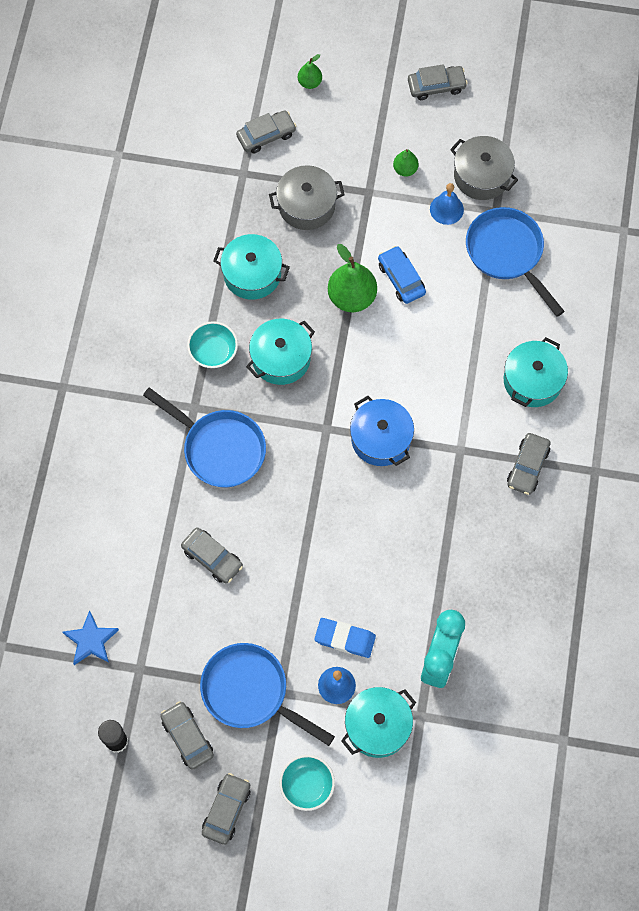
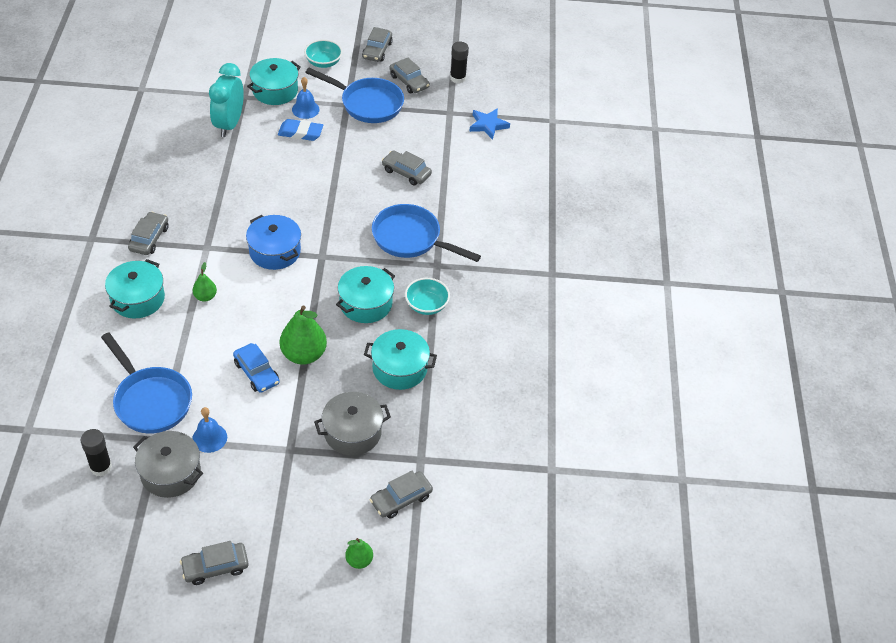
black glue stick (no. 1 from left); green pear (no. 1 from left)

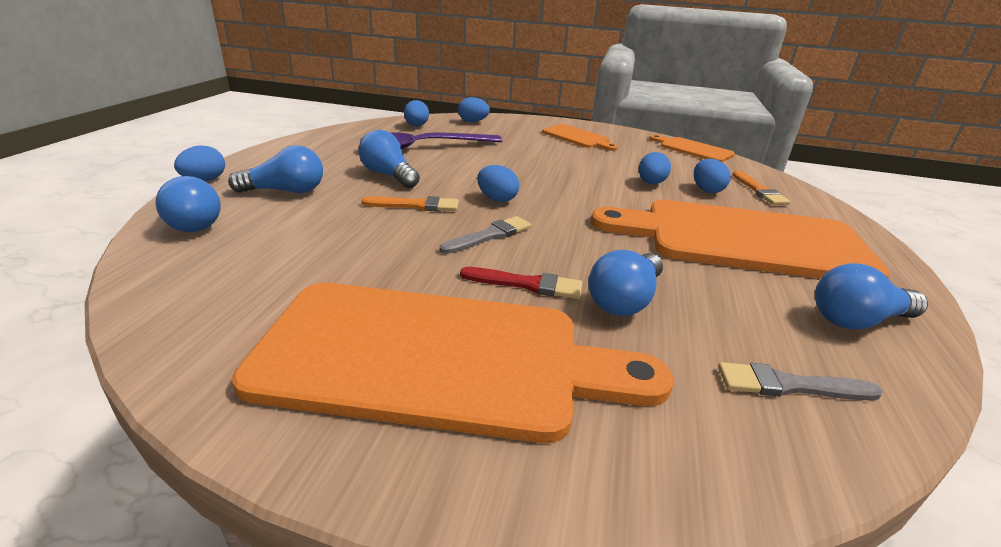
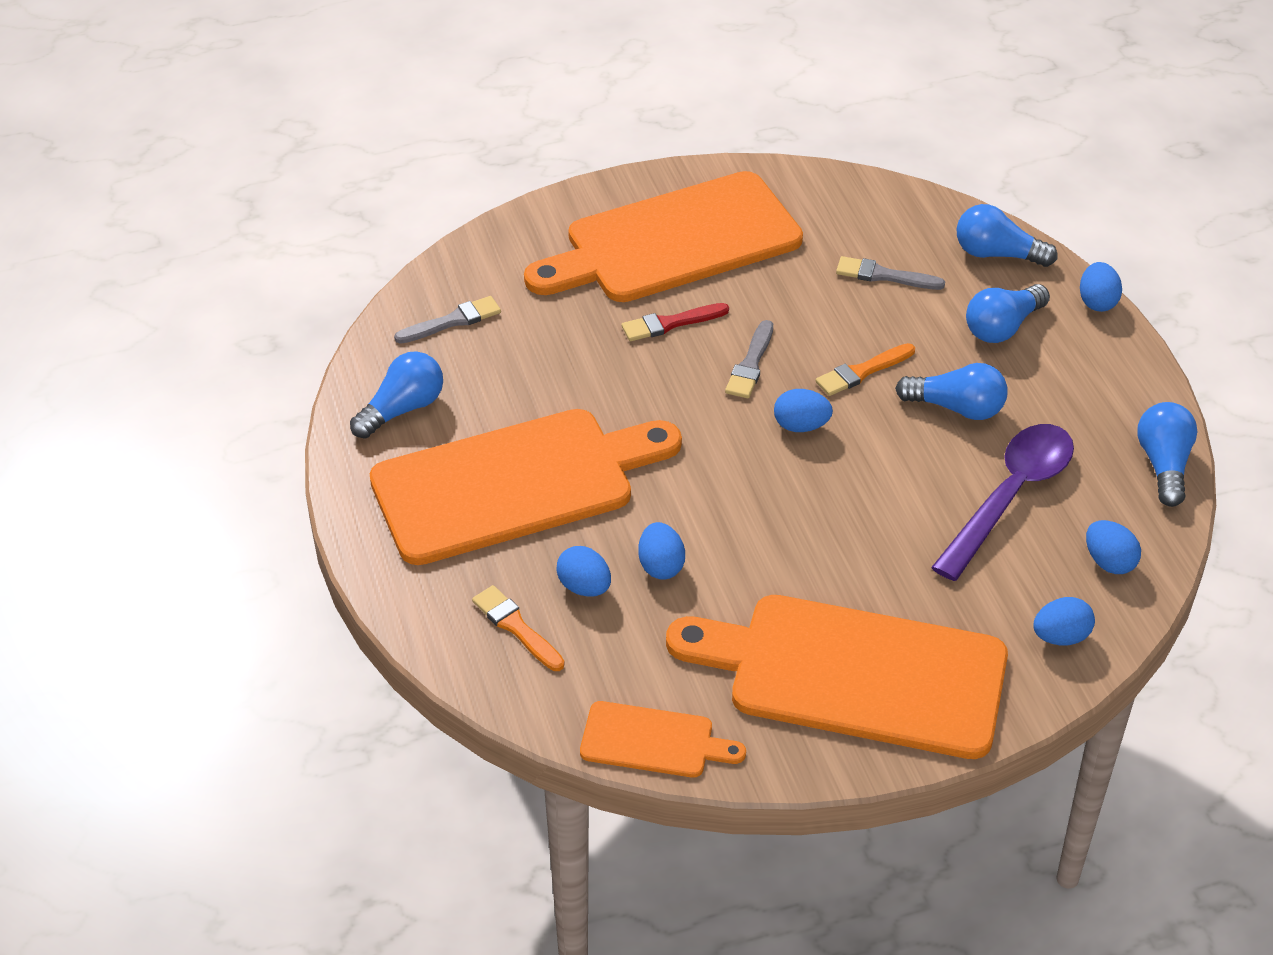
orange cutting board (no. 4 from left); grey brush (no. 3 from left); blue light bulb (no. 5 from left)

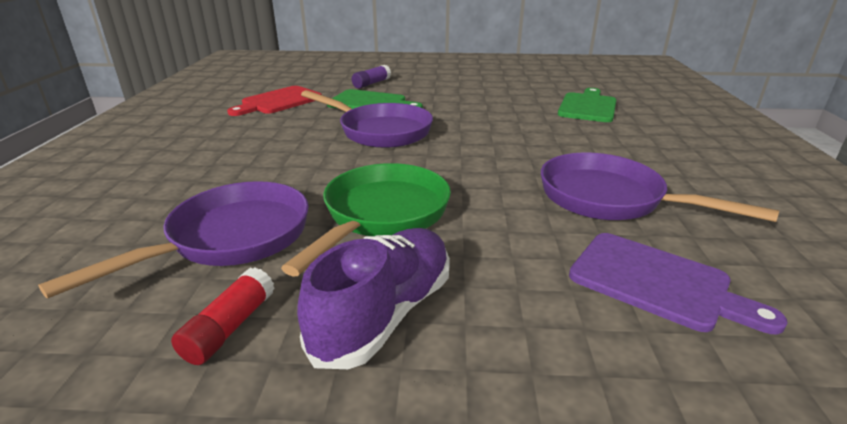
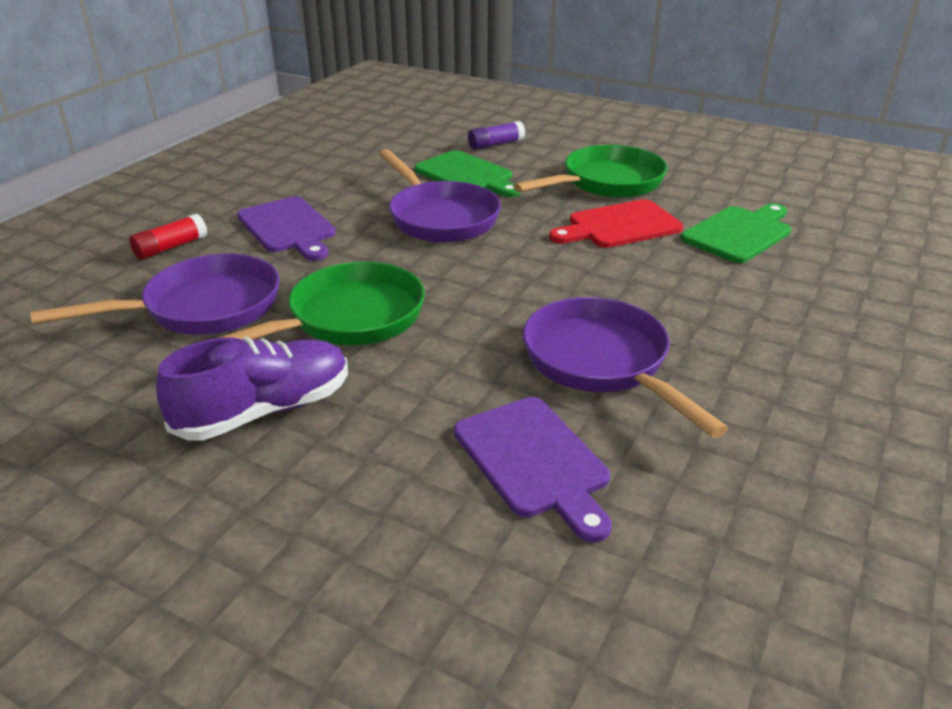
red glue stick; purple cutting board (no. 1 from left); green pan (no. 2 from left); red cutting board

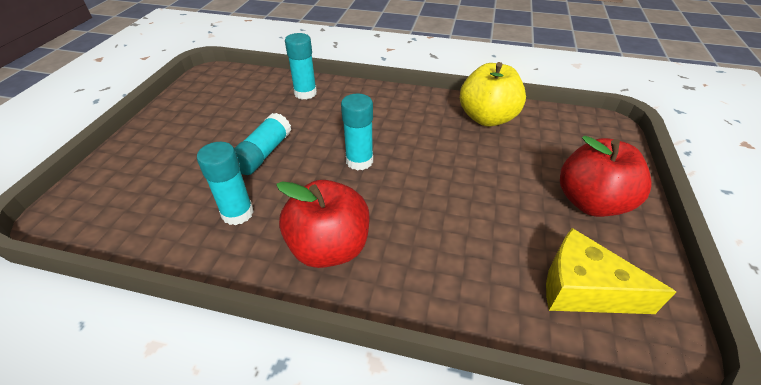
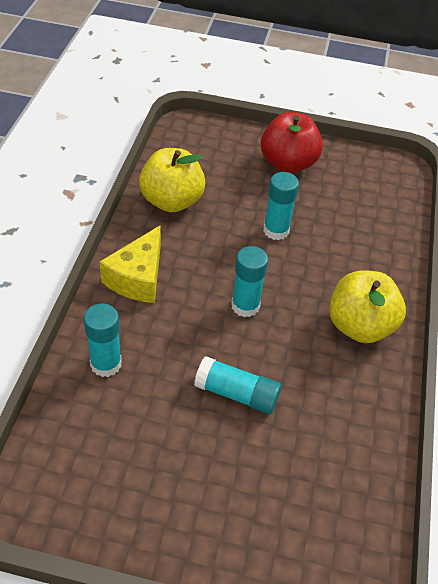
yellow cheese; turquoise glue stick (no. 4 from left); yellow apple (no. 2 from left)

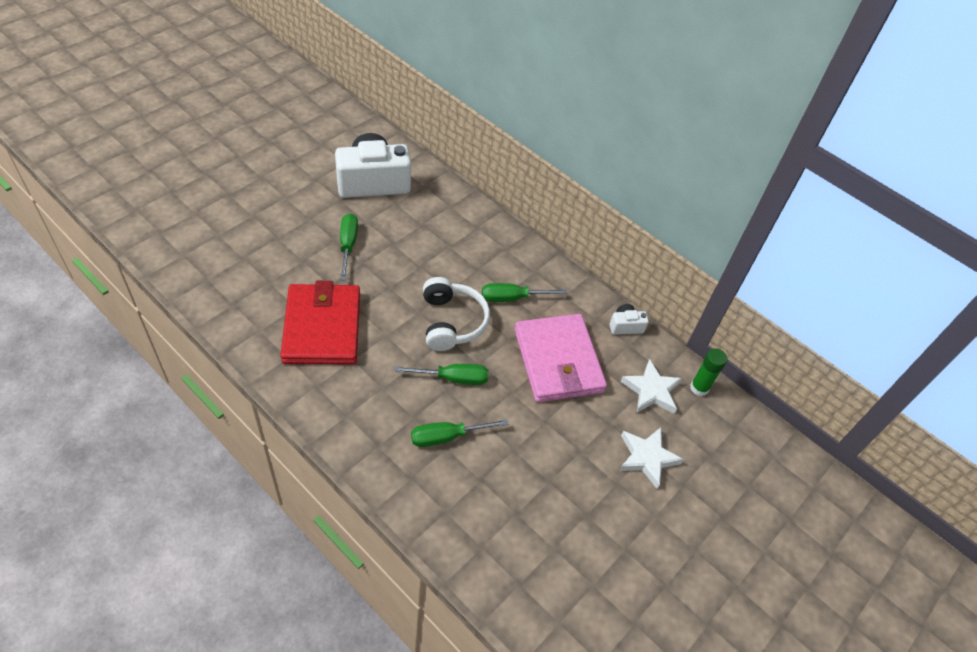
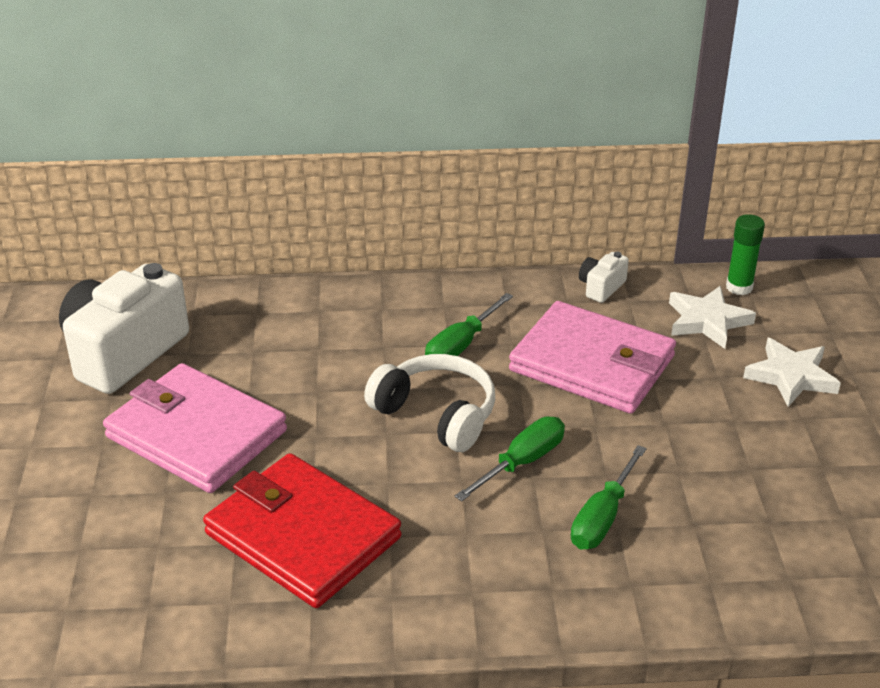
pink wallet (no. 1 from left)

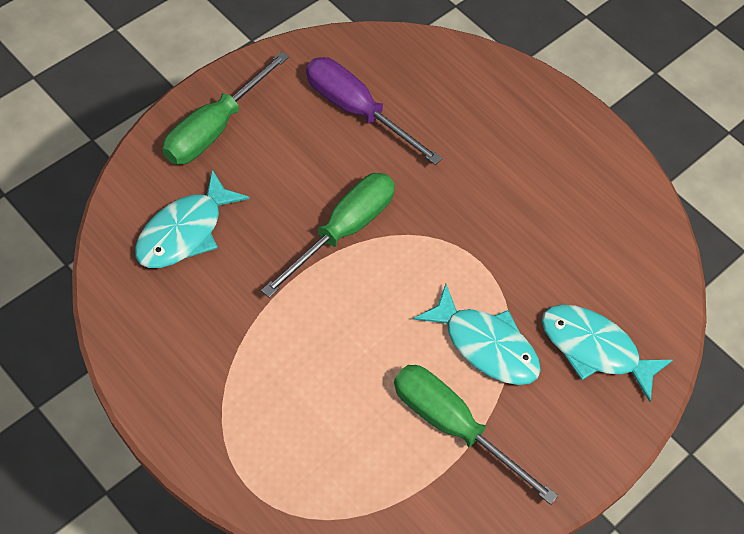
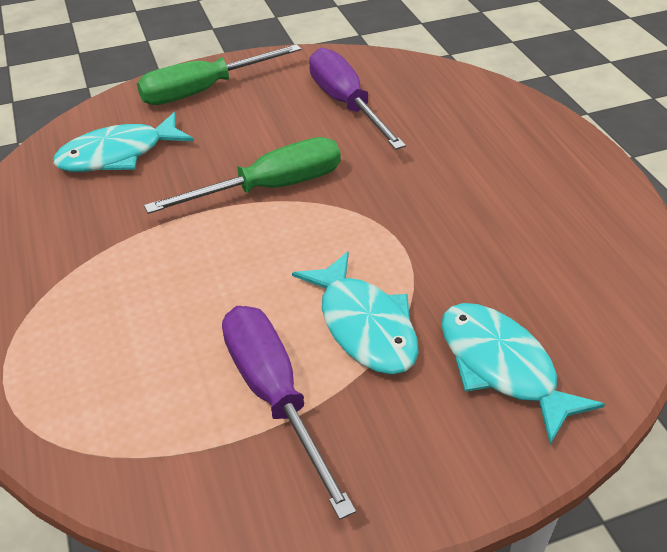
purple screwdriver (no. 1 from left)

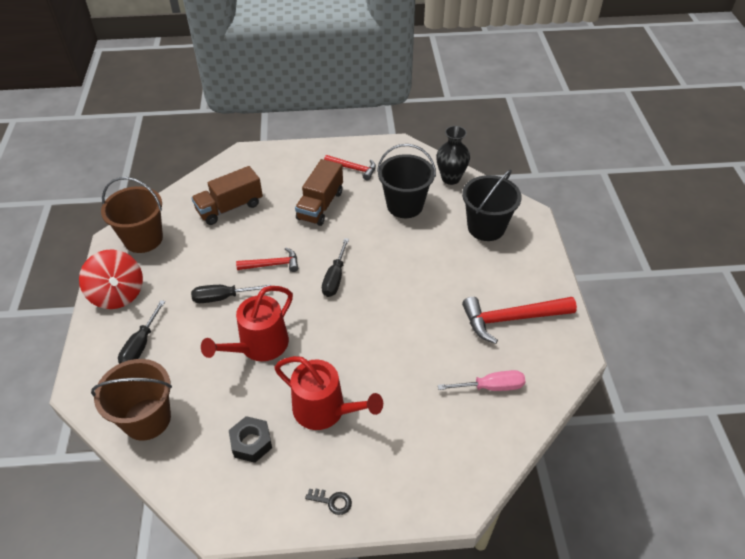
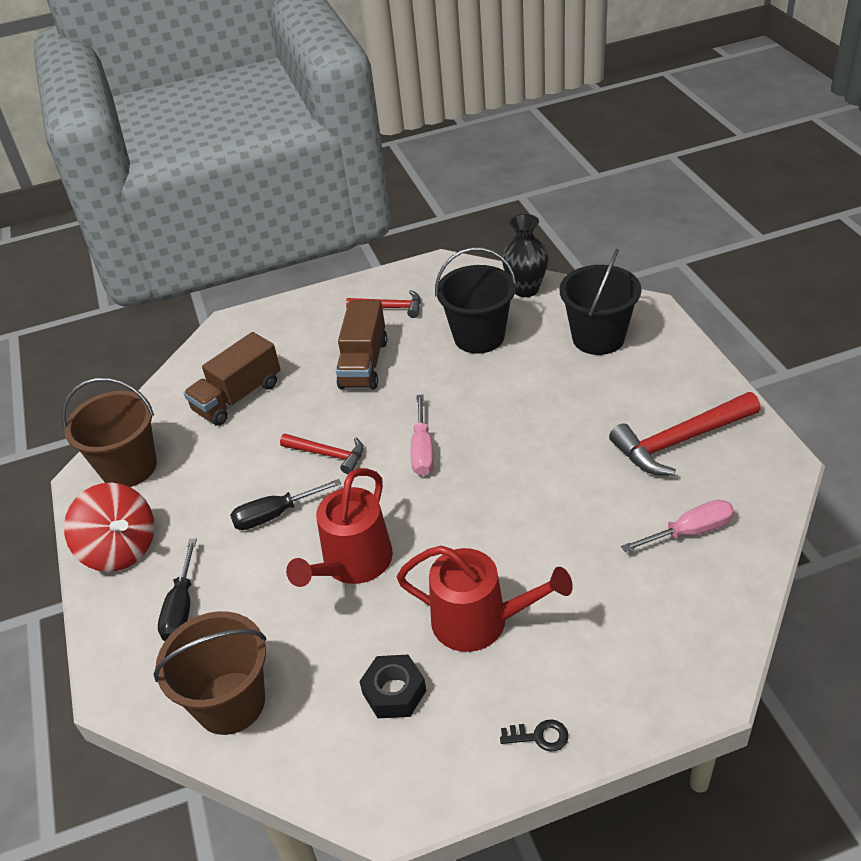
red hammer (no. 1 from left); pink screwdriver (no. 1 from left)

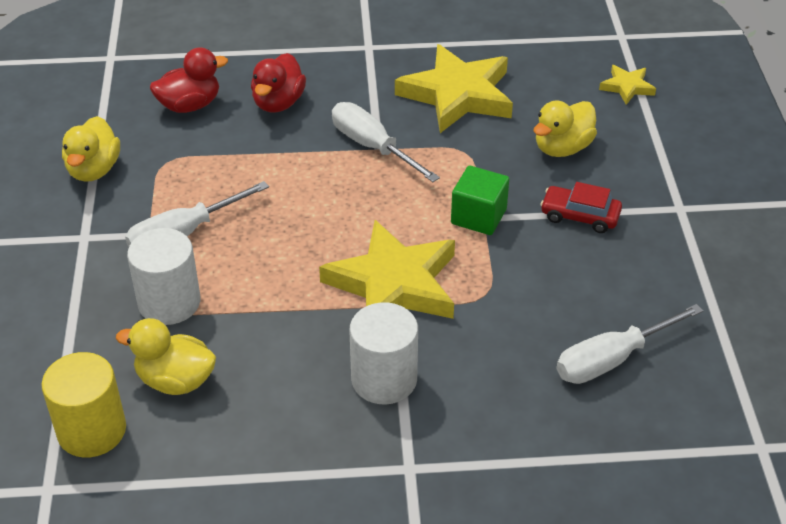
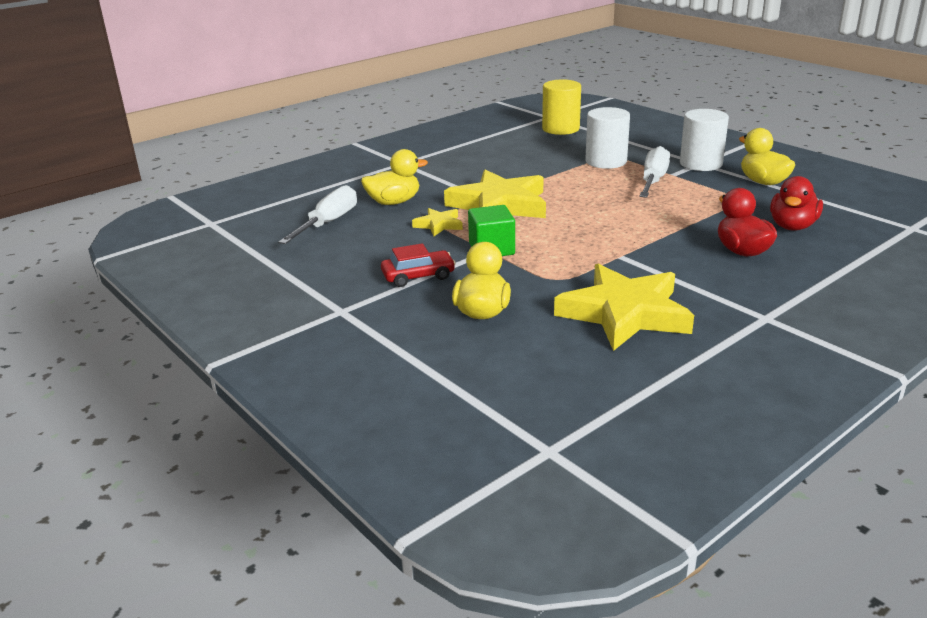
yellow duck (no. 1 from left); yellow star (no. 1 from left); white cylinder (no. 2 from left); white screwdriver (no. 2 from left in the first image)

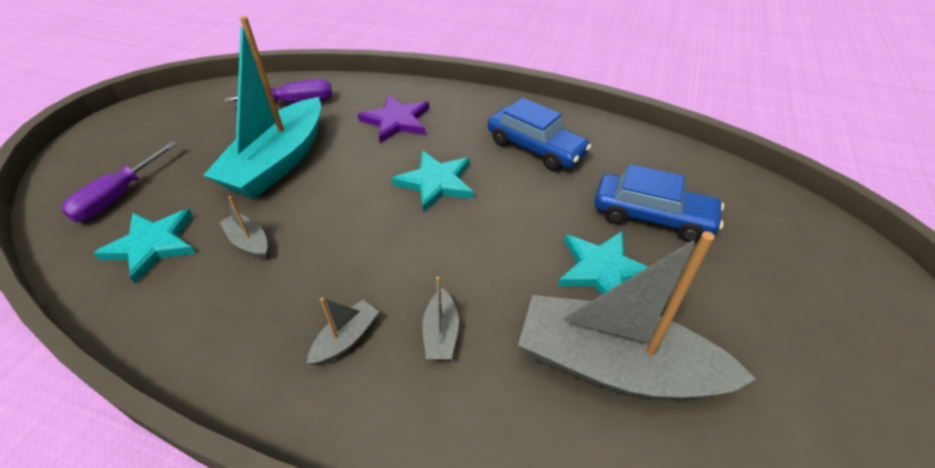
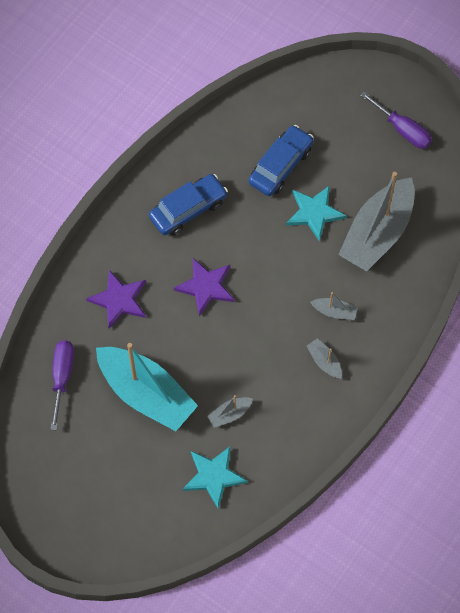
purple star (no. 2 from left); purple screwdriver (no. 2 from left)

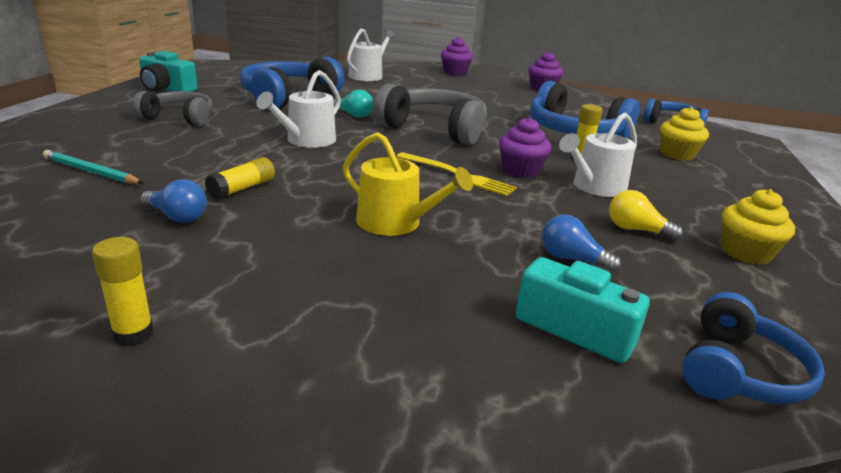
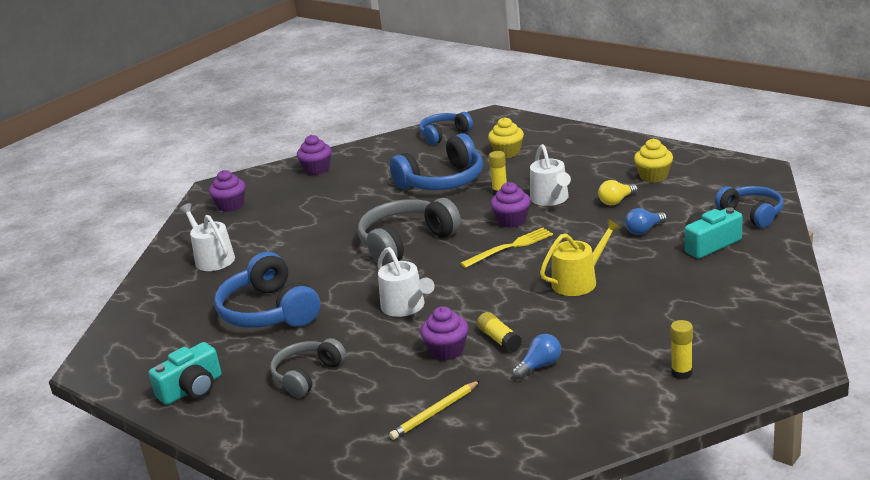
yellow pencil; purple cupcake (no. 3 from left); turquoise light bulb

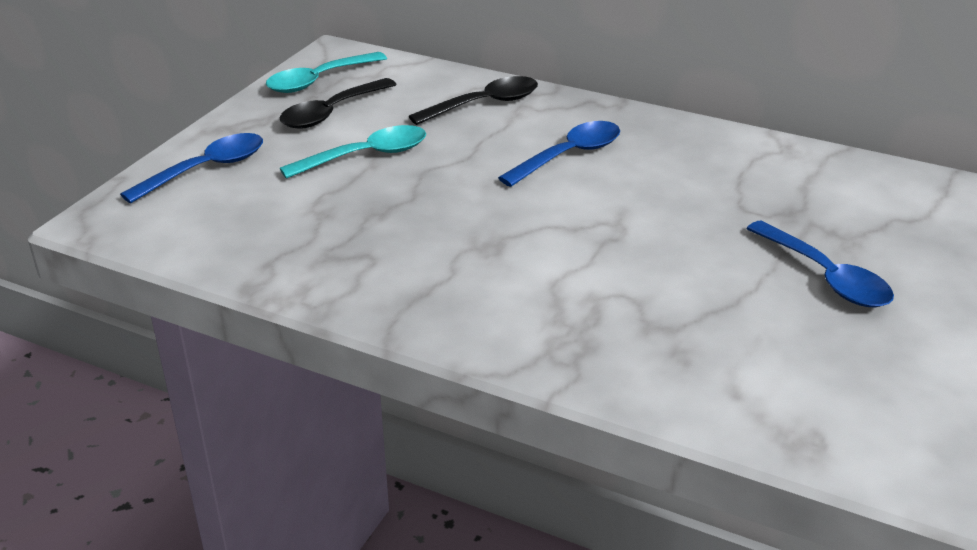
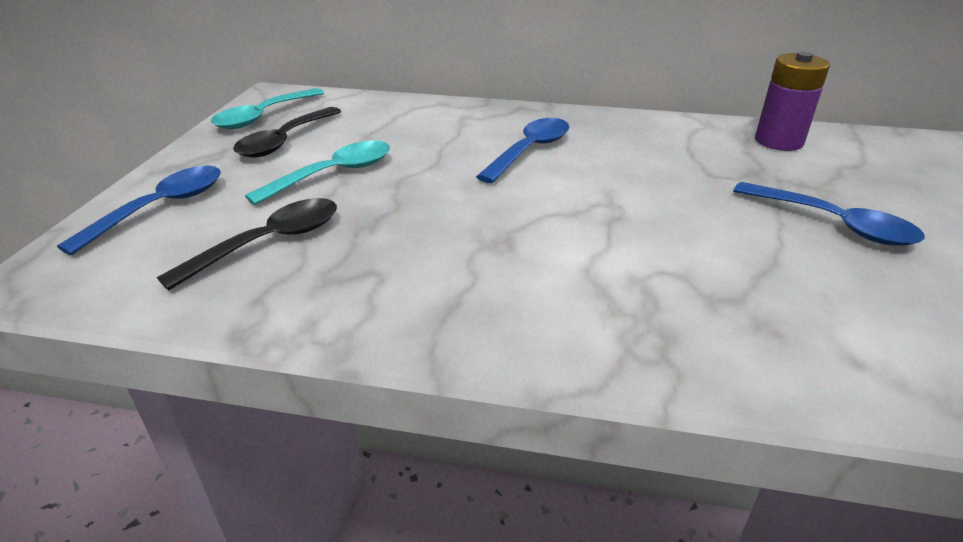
black spoon (no. 1 from left); purple battery

